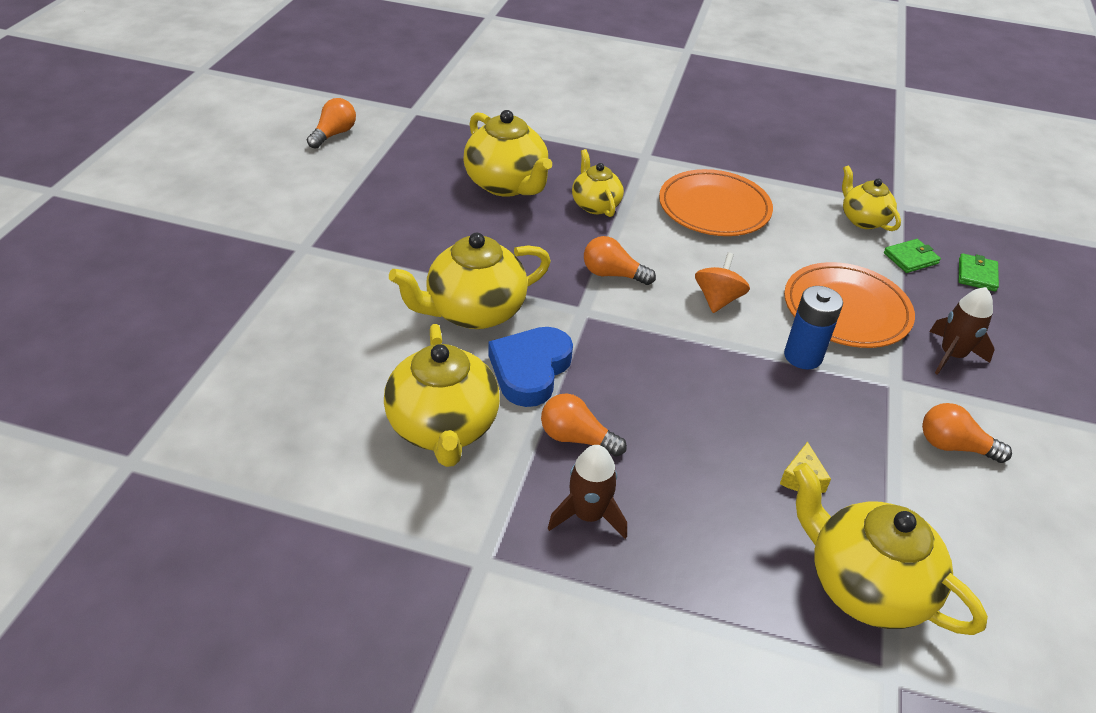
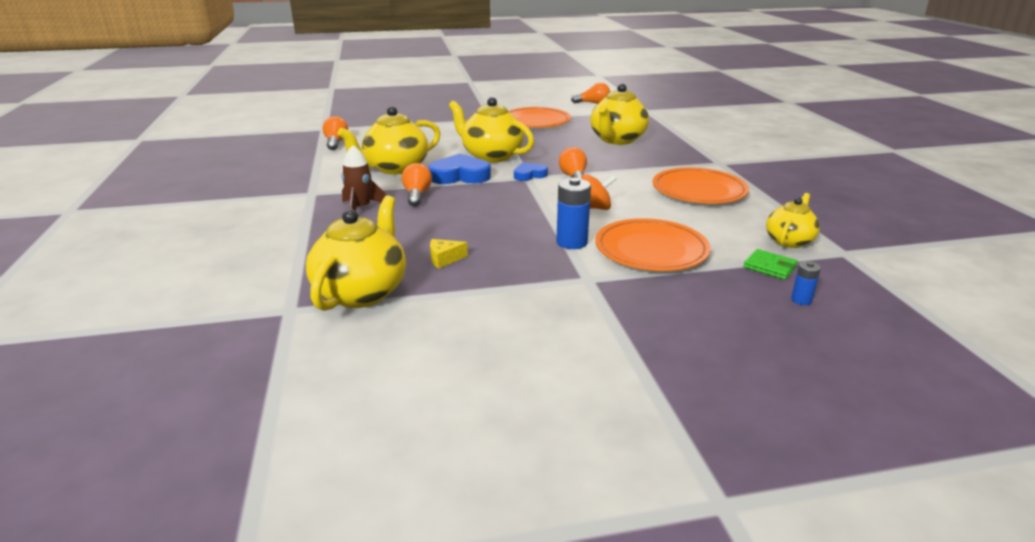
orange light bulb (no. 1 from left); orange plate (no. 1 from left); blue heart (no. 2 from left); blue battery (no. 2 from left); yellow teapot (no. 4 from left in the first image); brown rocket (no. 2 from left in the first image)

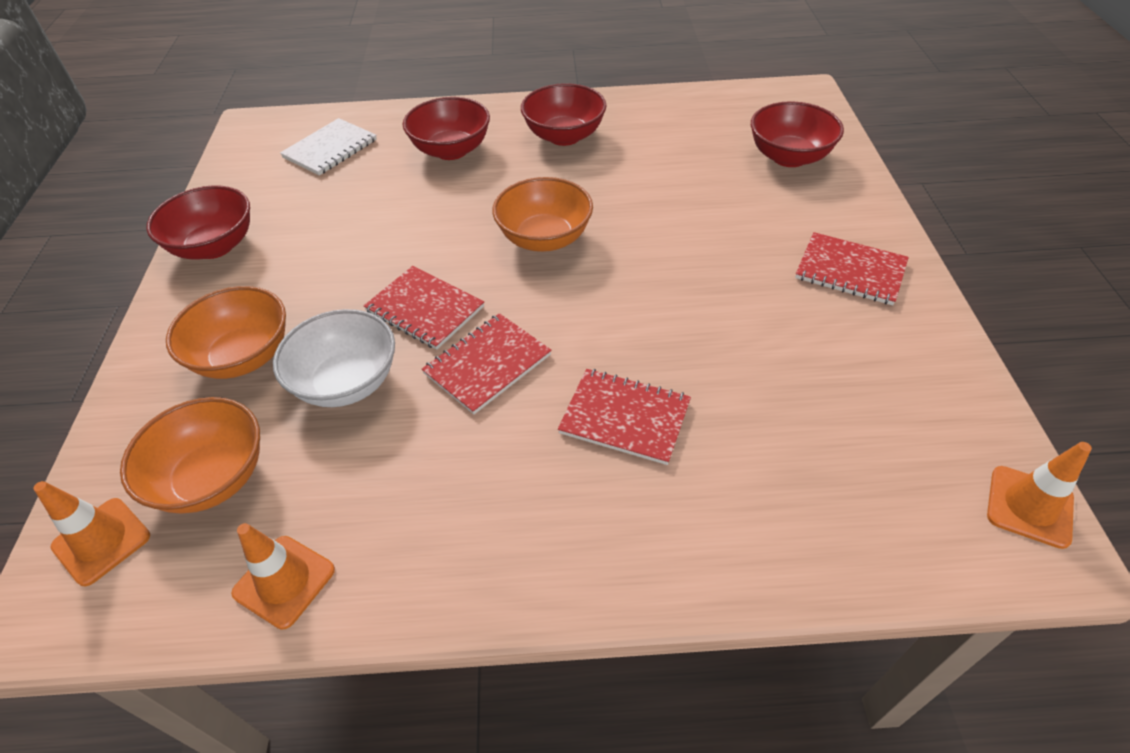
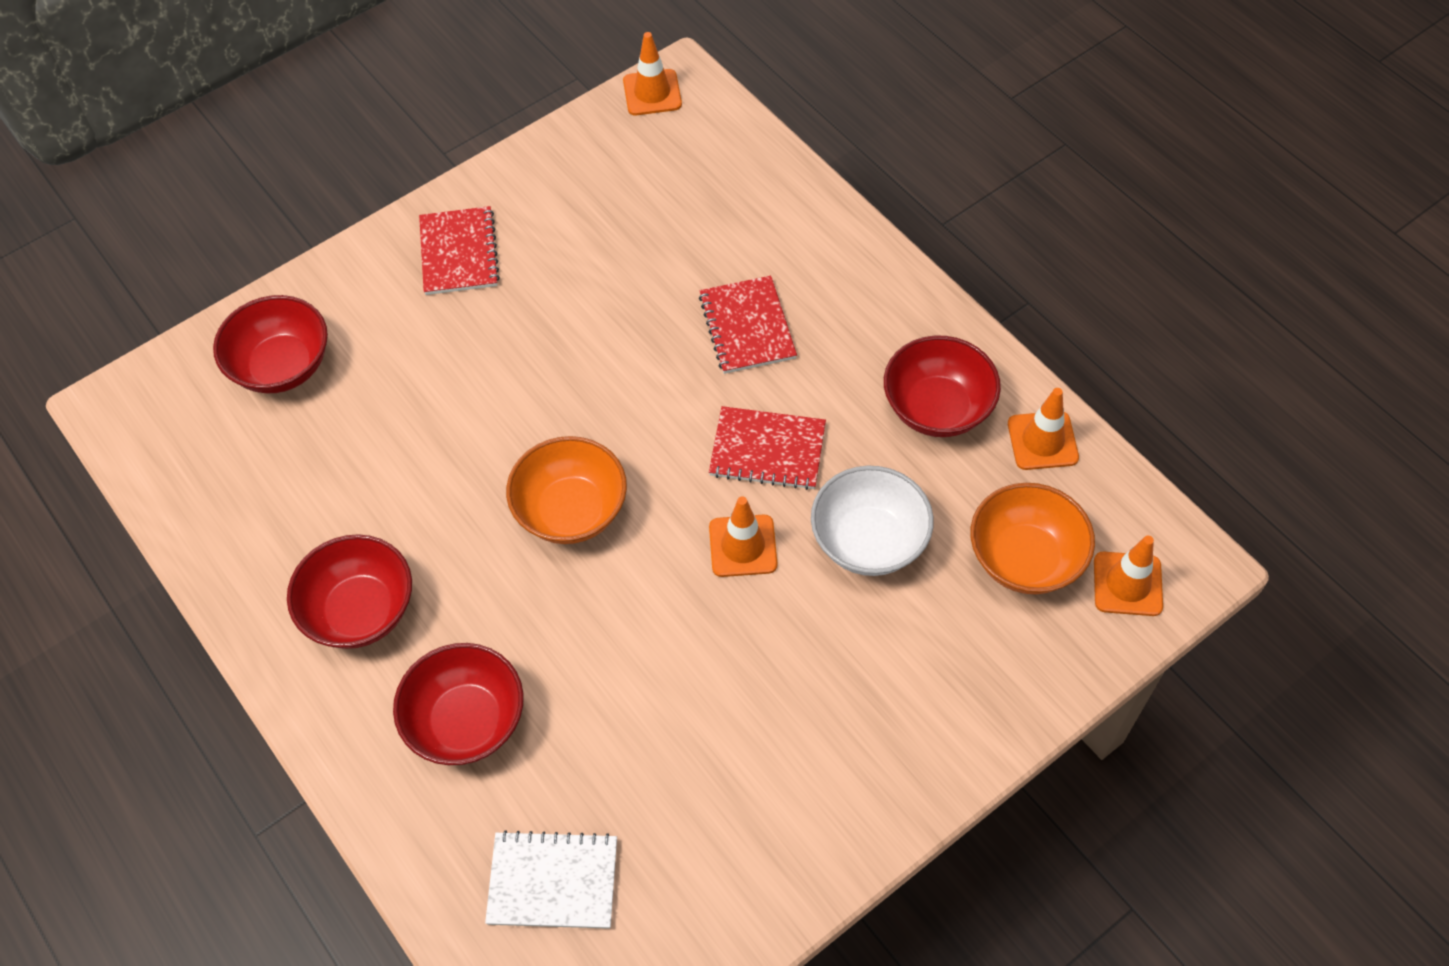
orange traffic cone (no. 2 from left); red bowl (no. 4 from left); orange bowl (no. 2 from left in the first image)

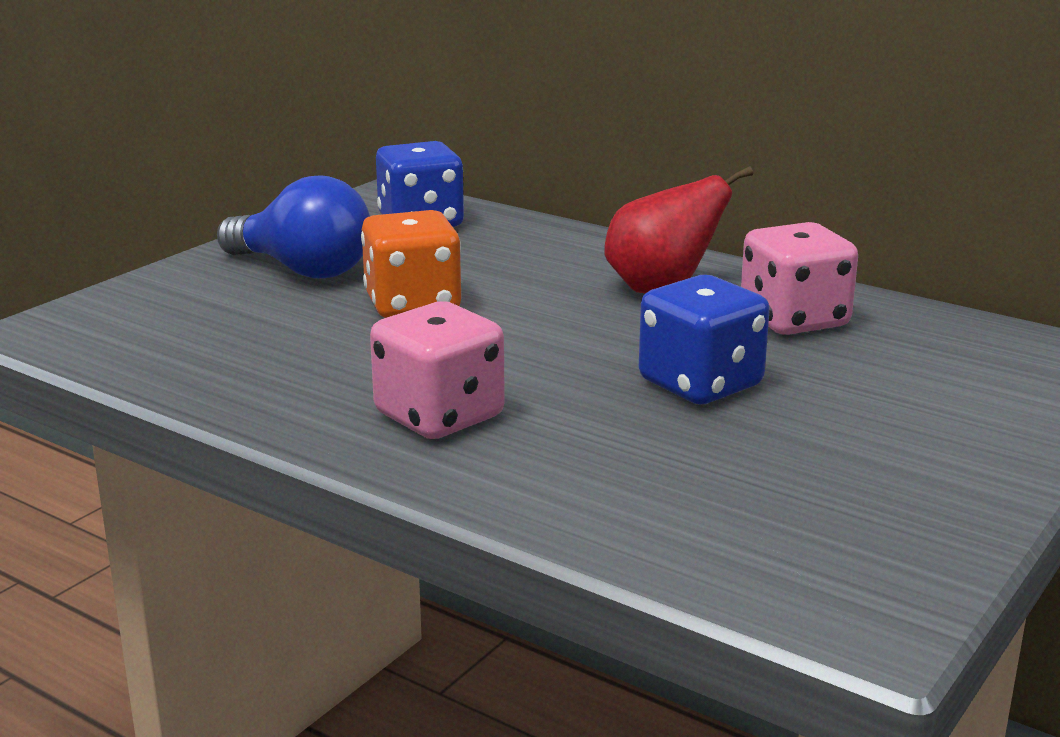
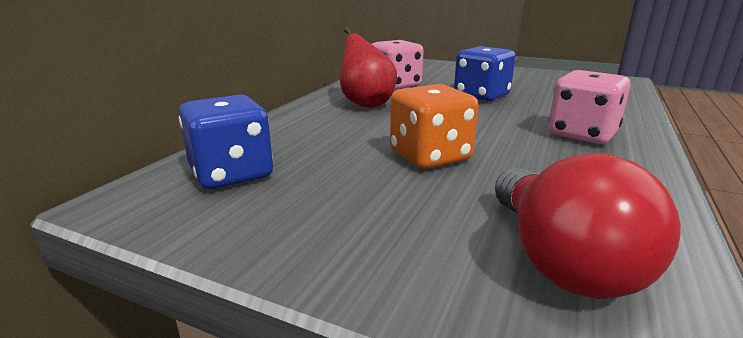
red light bulb; blue light bulb

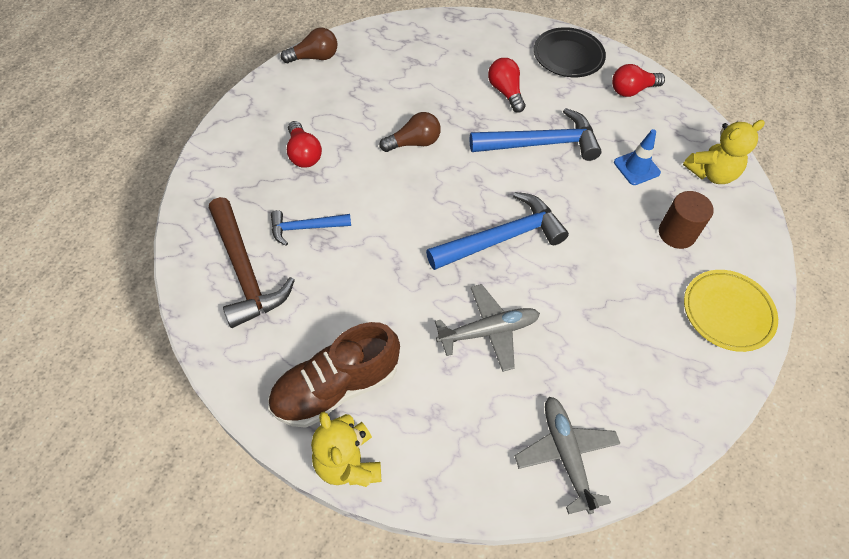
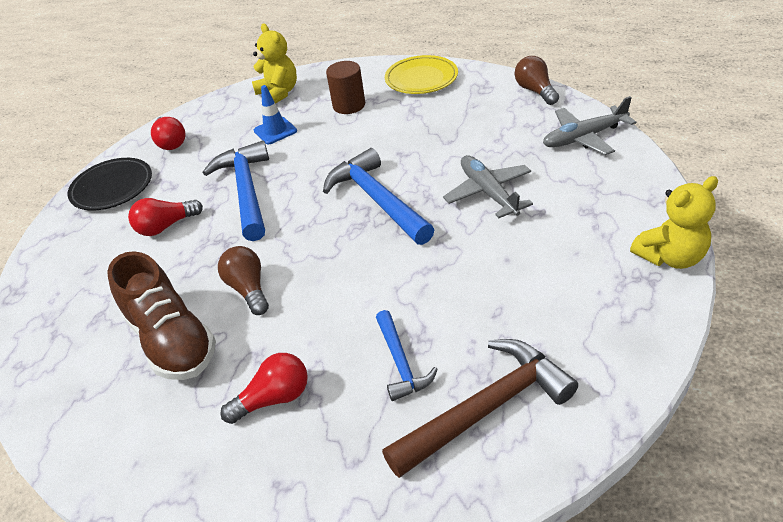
brown shoe; brown light bulb (no. 2 from left)

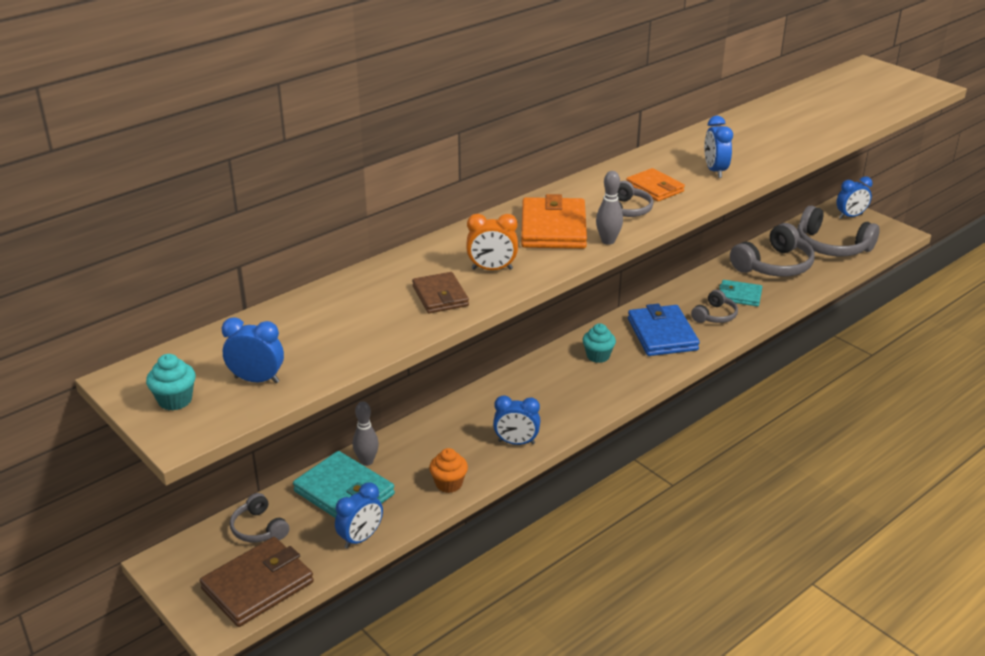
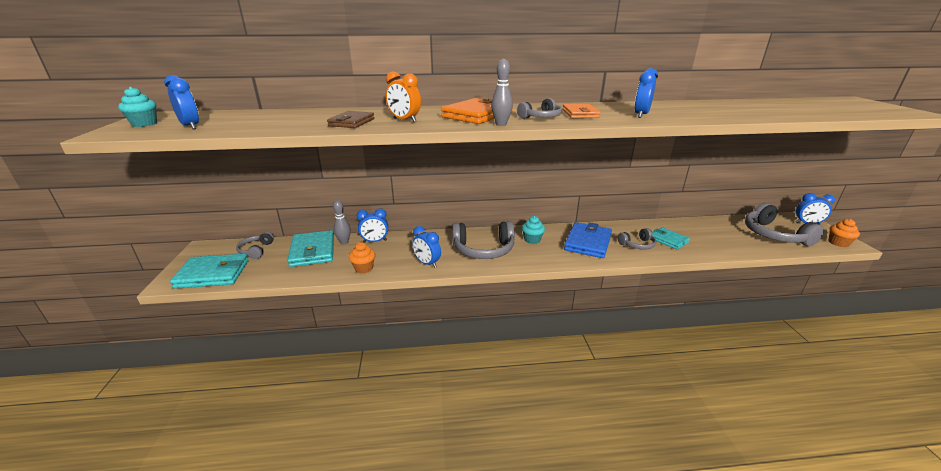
turquoise wallet (no. 1 from left); blue clock (no. 2 from left); grey headphones (no. 2 from left); orange cupcake (no. 2 from left)

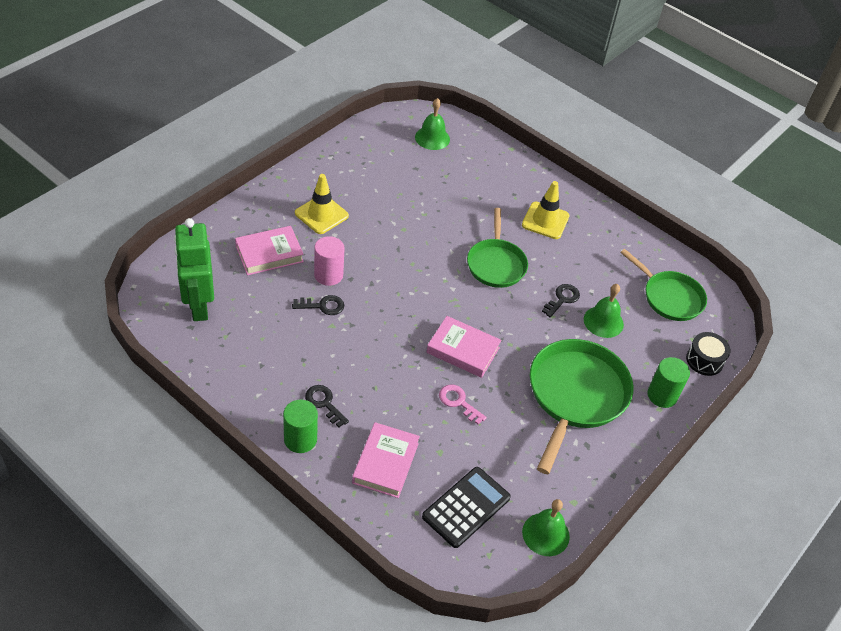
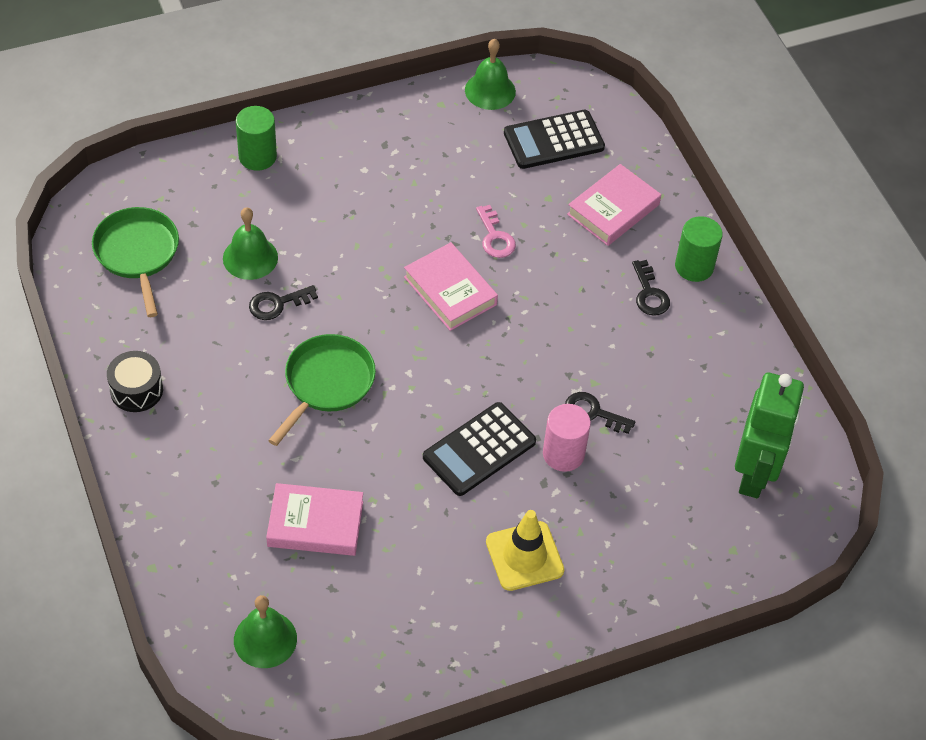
black drum; pink book (no. 1 from left); black calculator (no. 1 from left); yellow traffic cone (no. 2 from left in the first image); green pan (no. 2 from left in the first image)

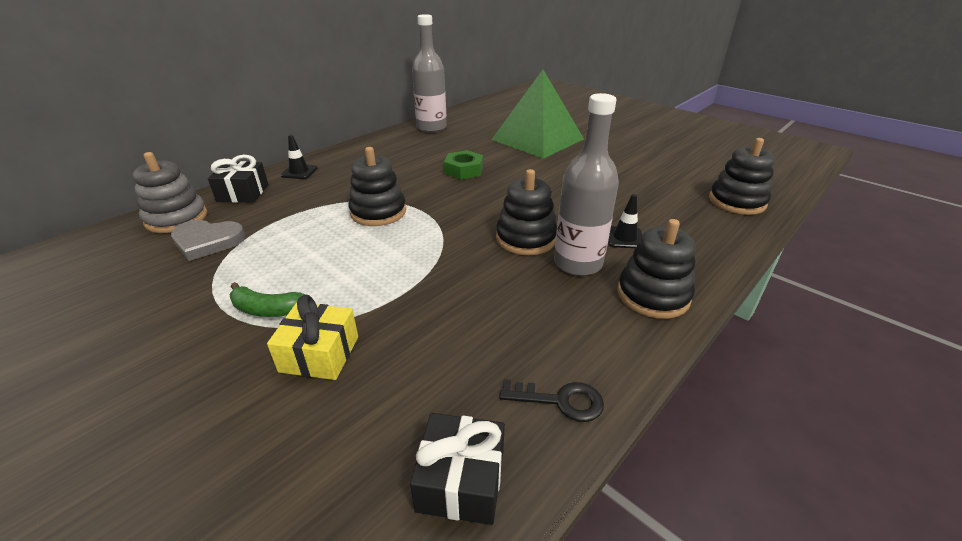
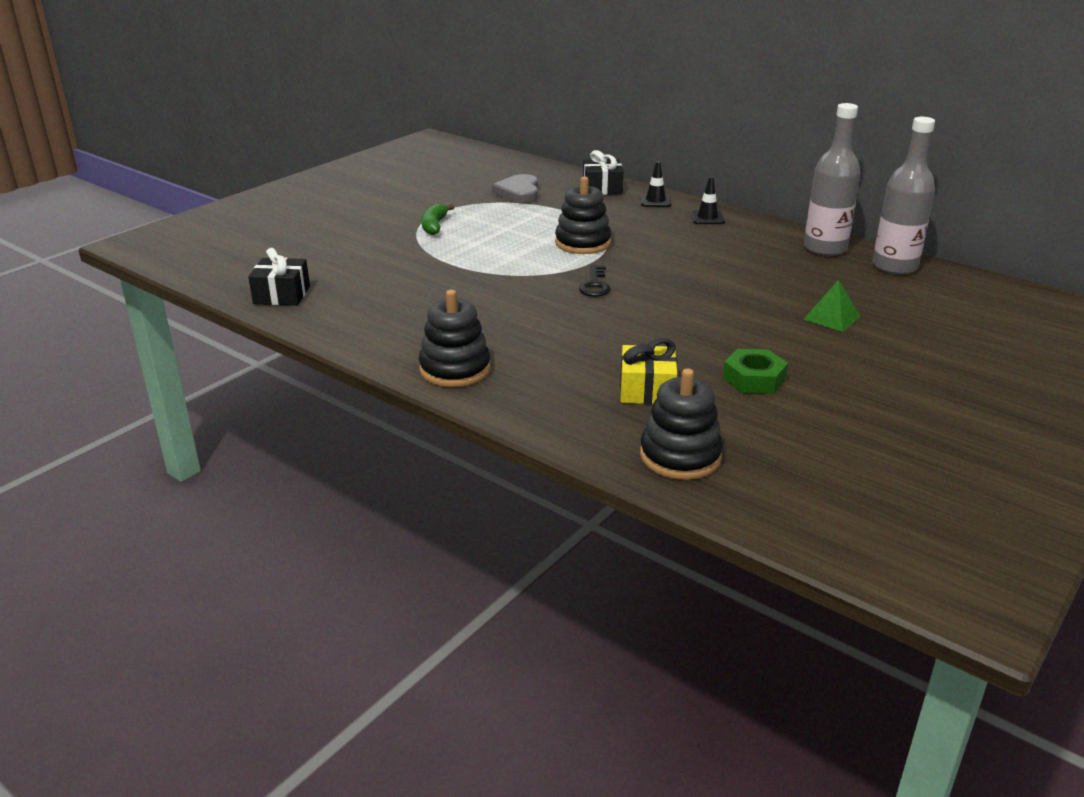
black key; yellow gift; black traffic cone (no. 2 from left); green nut; green pyramid; grey bottle (no. 2 from left); grey stacking toy; black stacking toy (no. 2 from left in the first image)

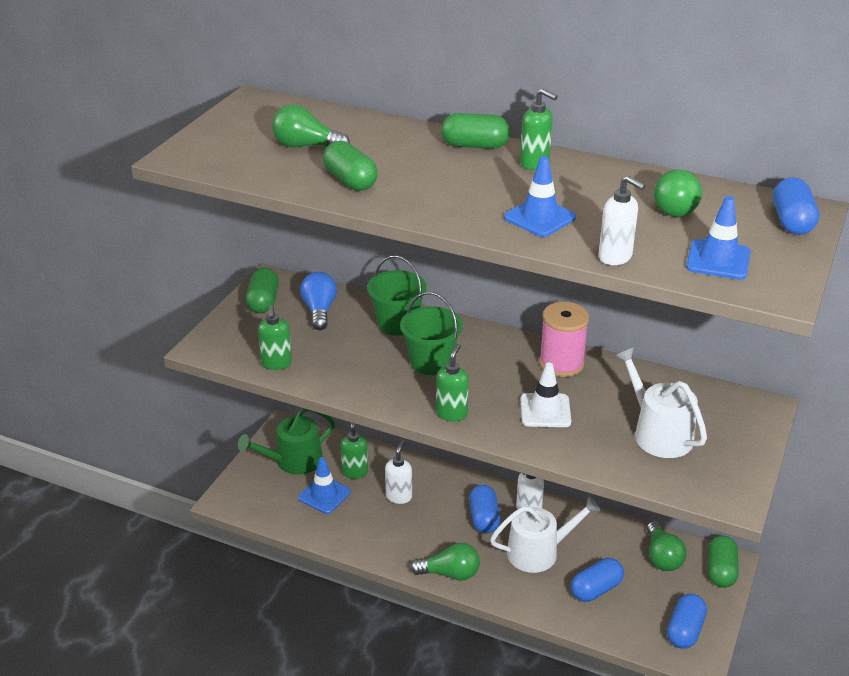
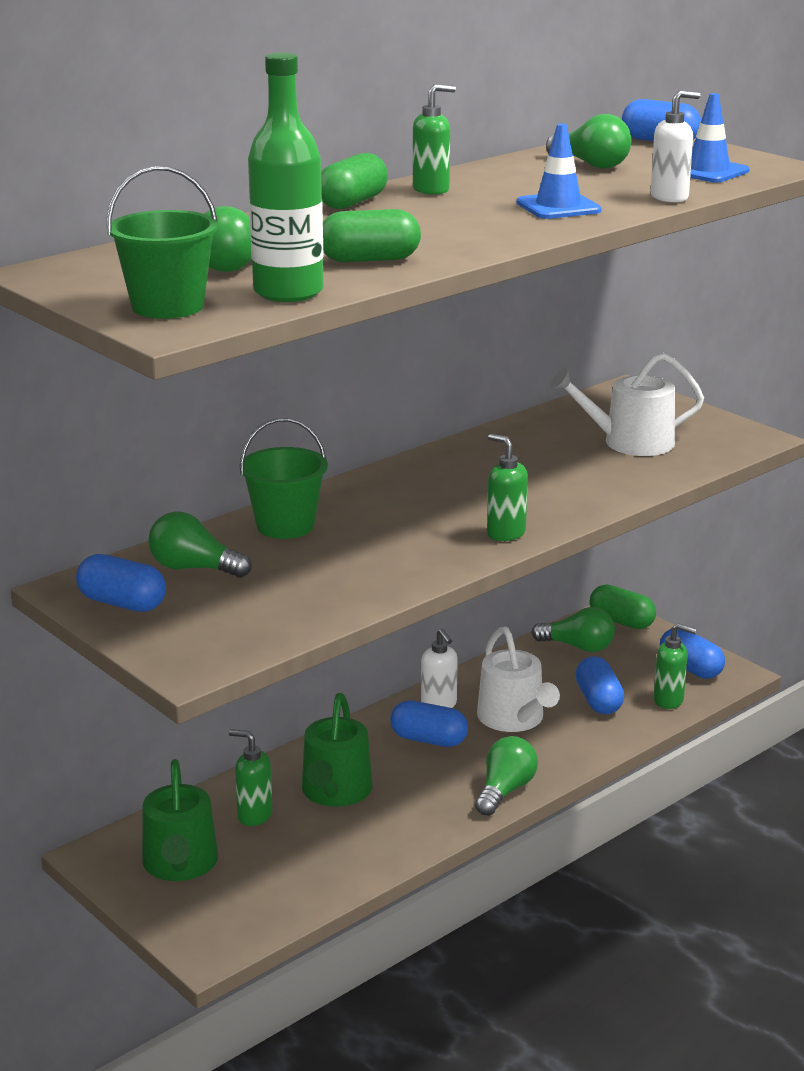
blue capsule (no. 1 from left); green bucket (no. 1 from left); green light bulb (no. 1 from left); green bottle; green watering can (no. 2 from left); white watering can (no. 1 from left); green soap dispenser (no. 4 from left); blue traffic cone (no. 1 from left in the first image); white traffic cone; pink spool

